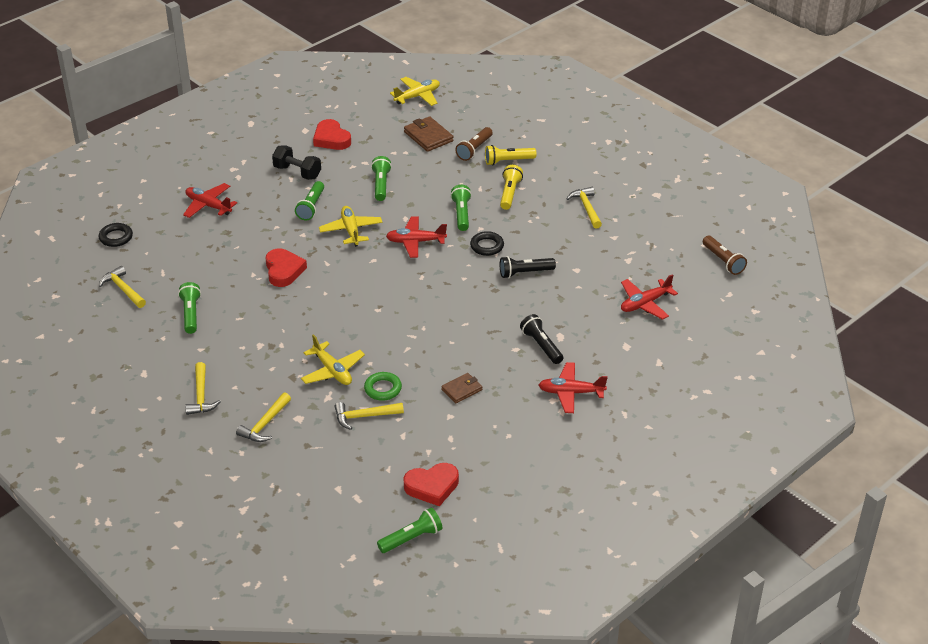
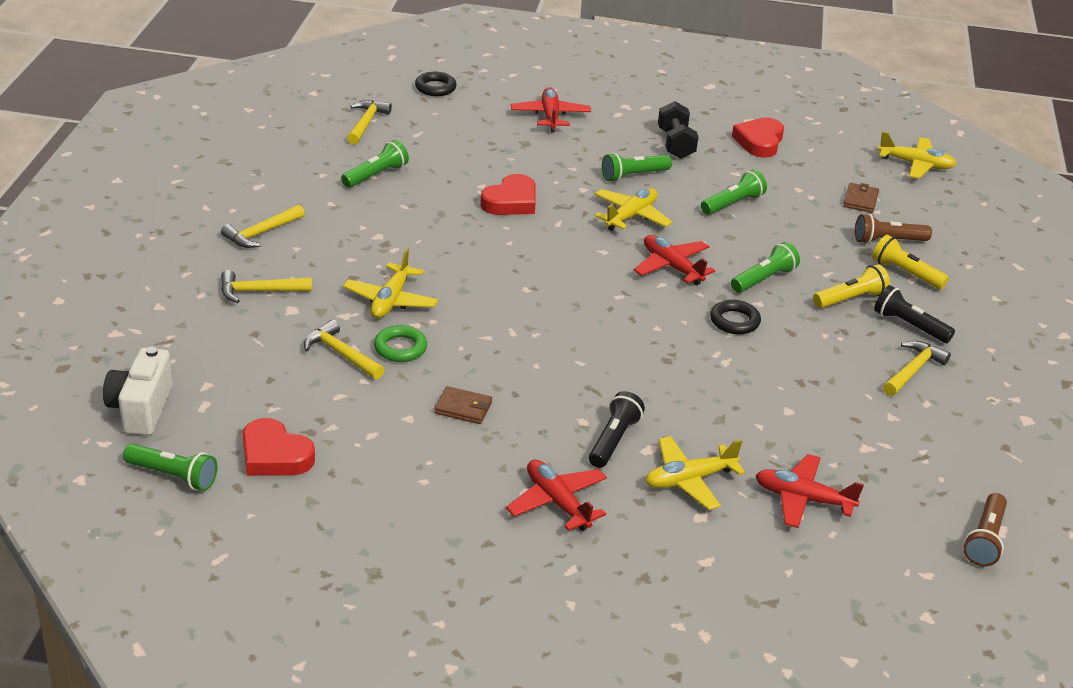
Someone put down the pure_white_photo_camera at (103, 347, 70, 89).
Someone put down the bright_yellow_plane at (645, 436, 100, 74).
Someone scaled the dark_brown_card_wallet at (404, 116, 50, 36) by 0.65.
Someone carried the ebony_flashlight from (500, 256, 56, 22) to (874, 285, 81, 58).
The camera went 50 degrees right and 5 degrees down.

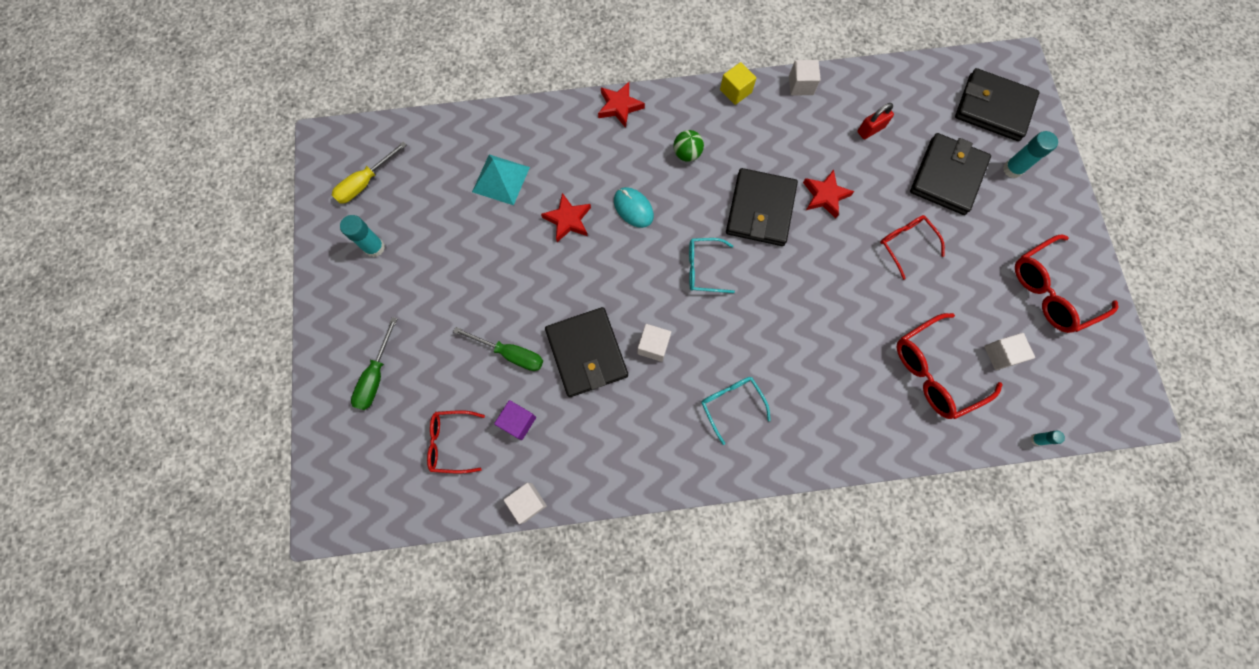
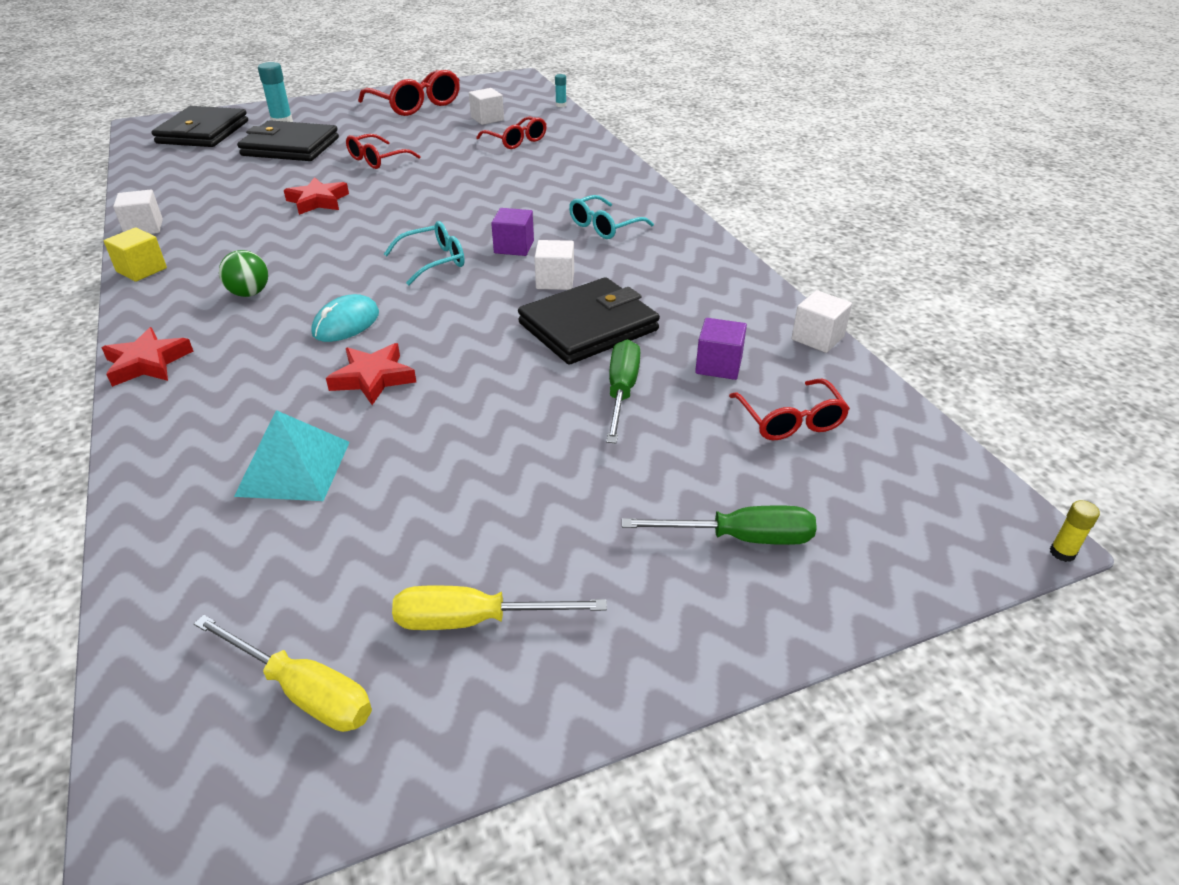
Someone rotated the aqua_spectacles at (689, 238, 46, 55) by 105 degrees counterclockwise.
Someone swapped the aqua_glue_stick at (340, 215, 45, 42) for the bright_yellow_screwdriver at (392, 586, 215, 44).
Someone scaled the red_spectacles at (897, 313, 106, 106) by 0.63.
Someone put down the royal_purple_cube at (491, 208, 43, 48).
Someone put down the bright_yellow_glue_stick at (1050, 500, 50, 62).
Someone took away the ebony_card_wallet at (726, 168, 72, 78).
Someone took away the red_small_lock at (857, 103, 37, 36).
The camera went 105 degrees left and 35 degrees down.

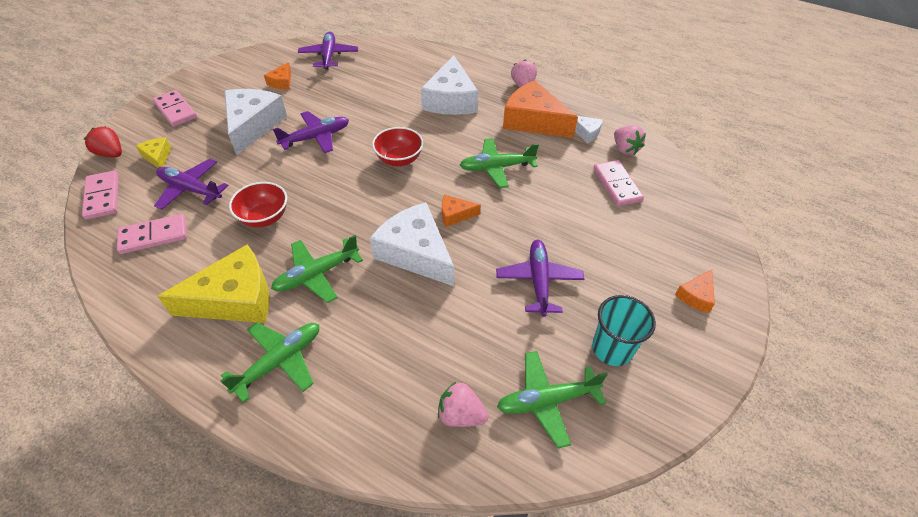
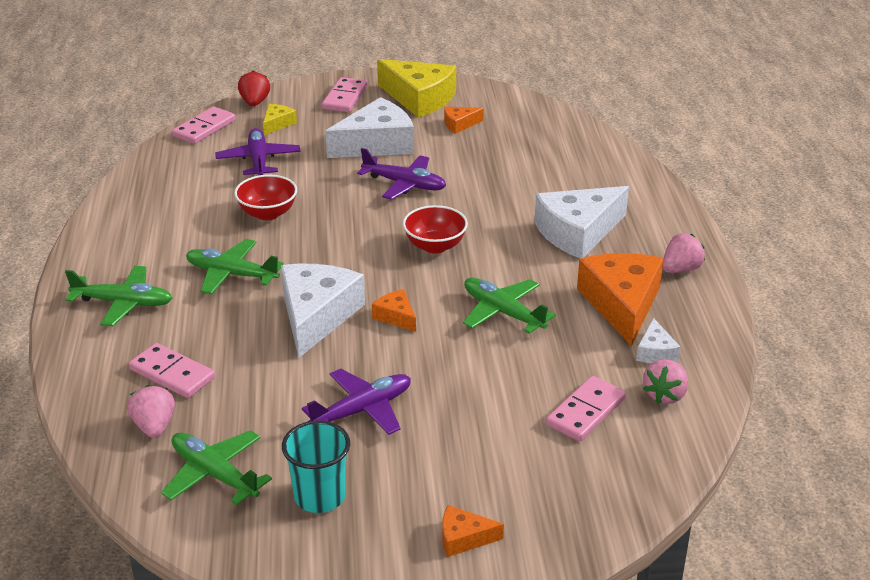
Someone carried the rose-pink_domino from (117, 214, 70, 40) to (129, 343, 86, 55).
Someone carried the bright_yellow_cheese from (157, 244, 112, 79) to (377, 59, 79, 59).
Someone took away the royal_purple_plane at (298, 32, 60, 38).
The camera went 55 degrees right and 15 degrees down.

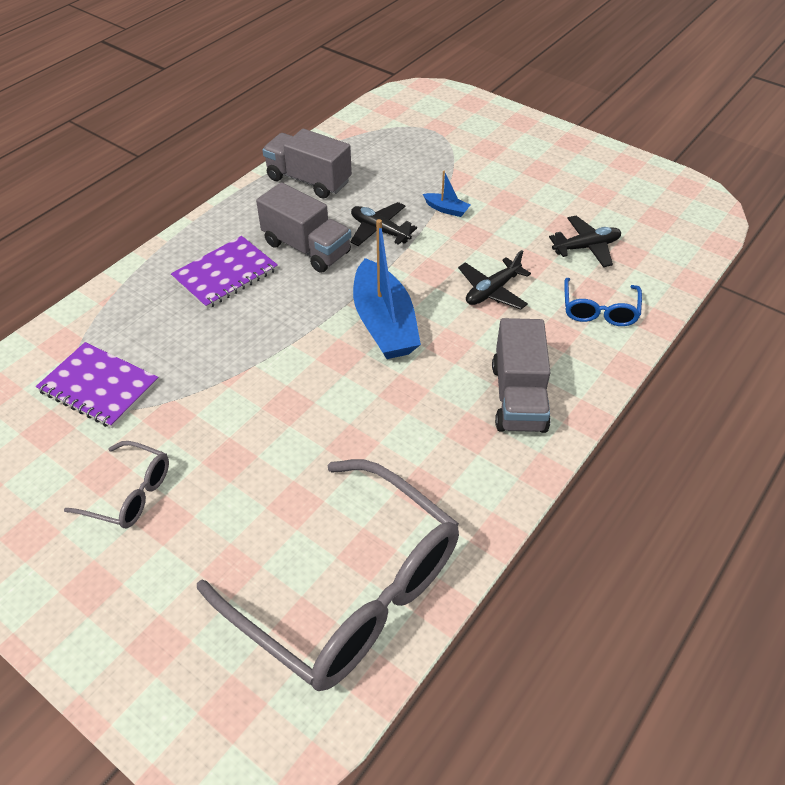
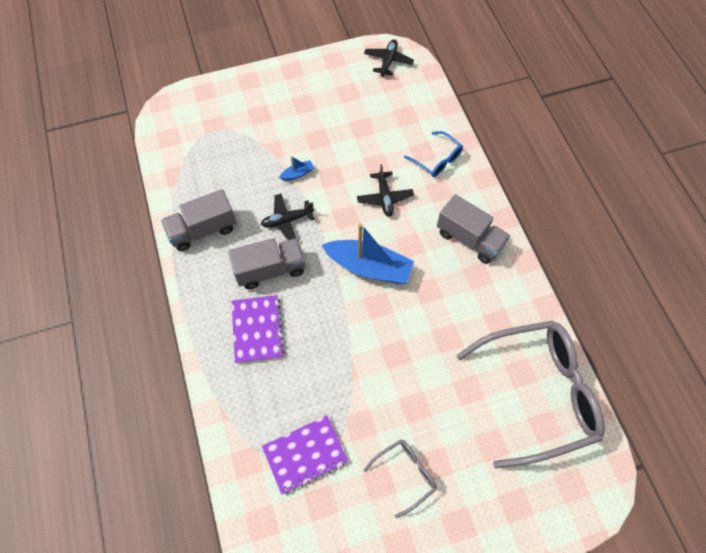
Someone carried the ebony_plane from (549, 216, 72, 51) to (364, 39, 50, 38).
The camera went 55 degrees left and 15 degrees up.

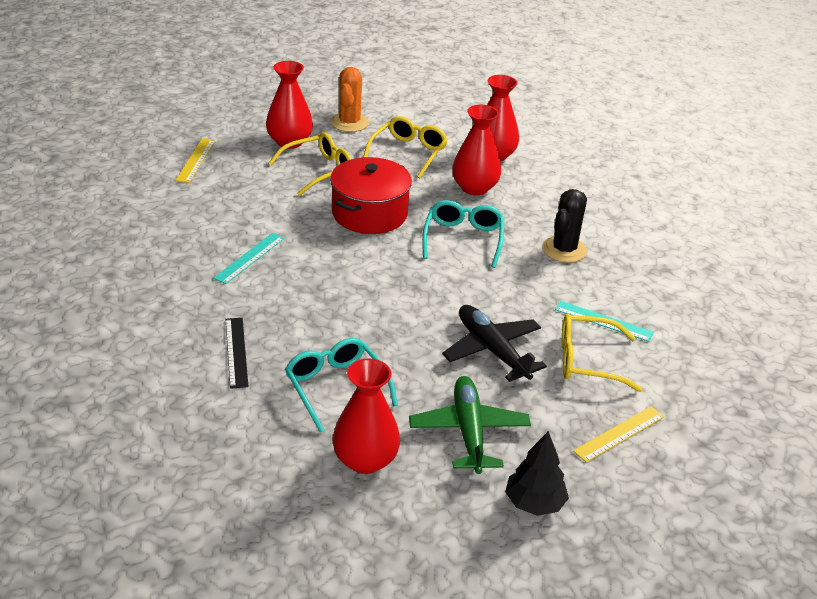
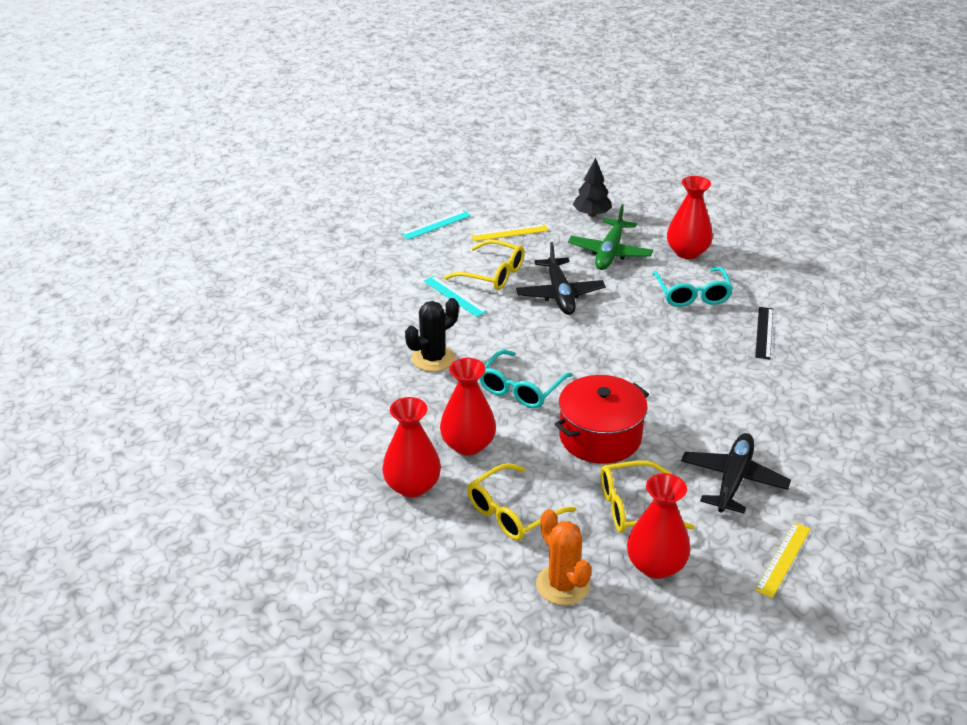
Someone carried the aqua_straightedge from (213, 233, 71, 51) to (402, 210, 69, 30).
Someone rotated the orange_cactus at (330, 67, 39, 65) by 60 degrees counterclockwise.
Someone put down the ebony_plane at (681, 433, 110, 80).
The camera went 155 degrees left and 0 degrees up.

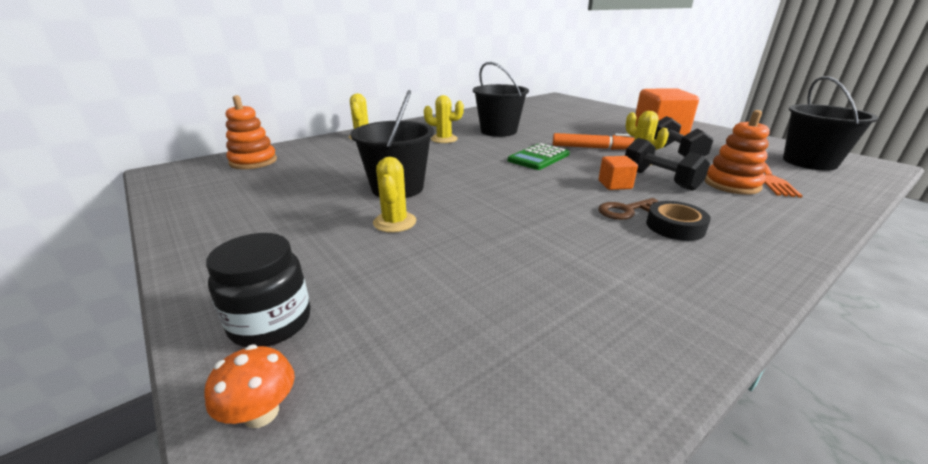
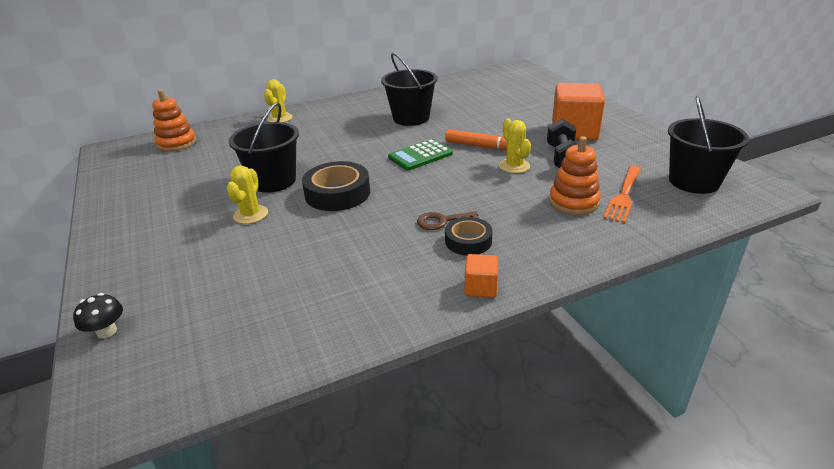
Someone repainted the orange_mushroom at (204, 344, 91, 84), which became the ebony_mushroom at (73, 293, 50, 45).
Someone put down the ebony_tape at (302, 161, 68, 50).
Someone carried the orange_cube from (599, 156, 39, 34) to (465, 254, 33, 44).
Someone took away the ebony_preserve_jar at (206, 233, 105, 114).
Someone took away the bright_yellow_cactus at (424, 95, 40, 48).
Someone took away the ebony_hand_weight at (625, 138, 85, 53).
The camera went 15 degrees right and 5 degrees up.

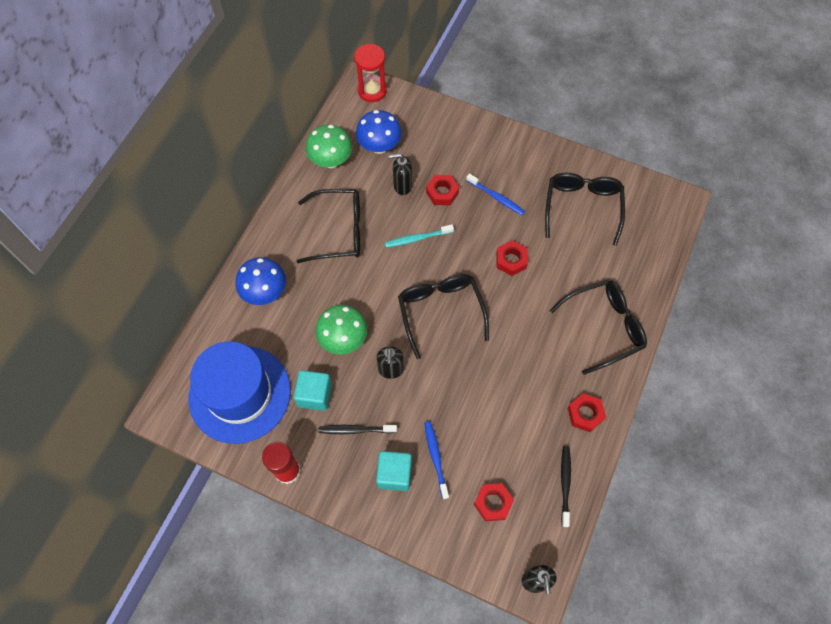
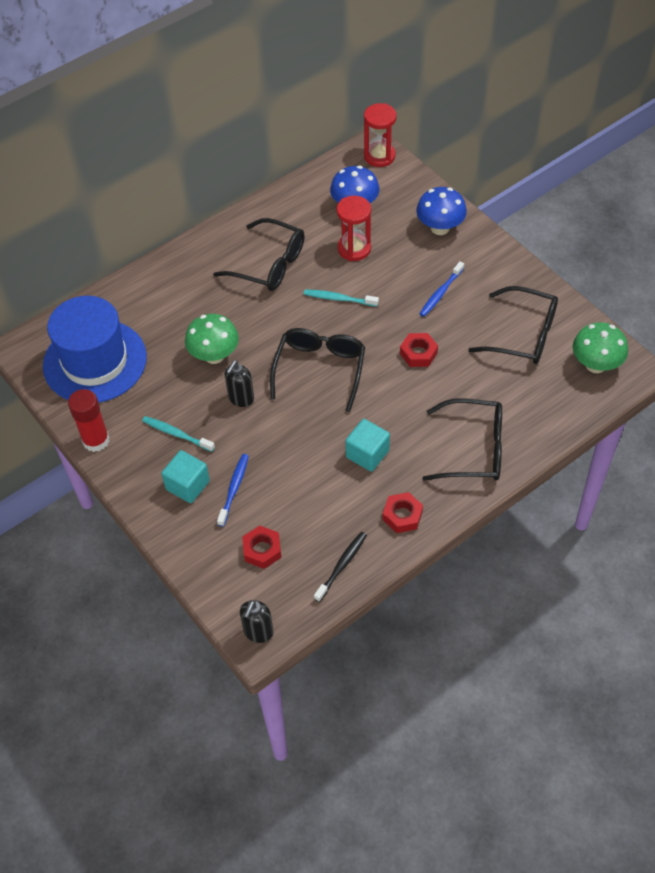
Someone repainted the ebony_dental_brush at (318, 425, 79, 9), which became the aqua_dental_brush at (142, 416, 73, 36).
Someone swapped the ebony_soap_pump at (388, 153, 24, 42) for the red_sandglass at (337, 196, 34, 65).
Someone carried the aqua_cube from (293, 370, 39, 41) to (345, 419, 45, 53).
Someone carried the blue_mushroom from (235, 257, 51, 48) to (416, 187, 51, 48).
Someone rotated the blue_dental_brush at (466, 173, 59, 42) by 60 degrees clockwise.
Someone rotated the ebony_spectacles at (545, 173, 80, 73) by 75 degrees clockwise.
Someone carried the leaf-green_mushroom from (306, 125, 46, 43) to (573, 322, 55, 51).
Someone took away the red_nut at (426, 175, 33, 30).
The camera went 30 degrees right and 10 degrees down.

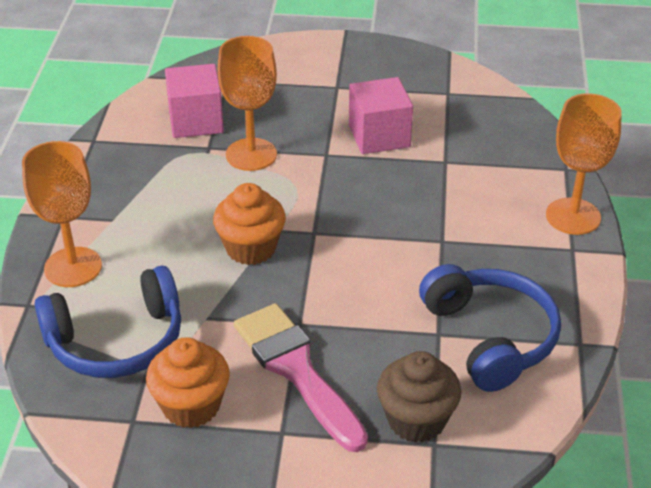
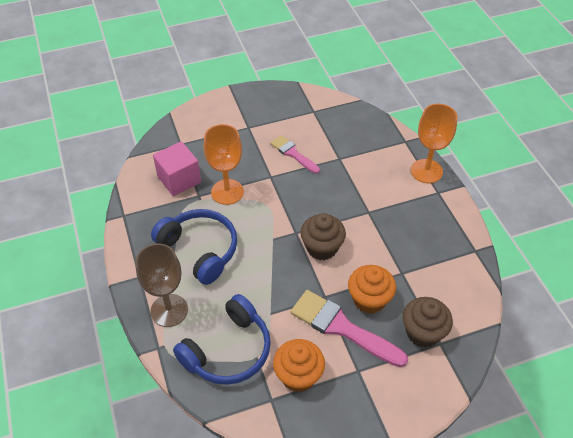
Someone repainted the orange_chalice at (22, 141, 80, 146), which became the dark_brown_chalice at (136, 244, 52, 83).
Someone carried the blue_headphones from (419, 264, 142, 128) to (151, 209, 86, 76).
Someone swapped the rose-pink_cube at (349, 77, 64, 77) for the rose-pink_brush at (270, 135, 50, 39).
Someone put down the dark_brown_fairy_cake at (300, 213, 46, 47).
Someone carried the orange_fairy_cake from (213, 183, 73, 82) to (348, 265, 48, 49).
The camera went 25 degrees left and 10 degrees up.

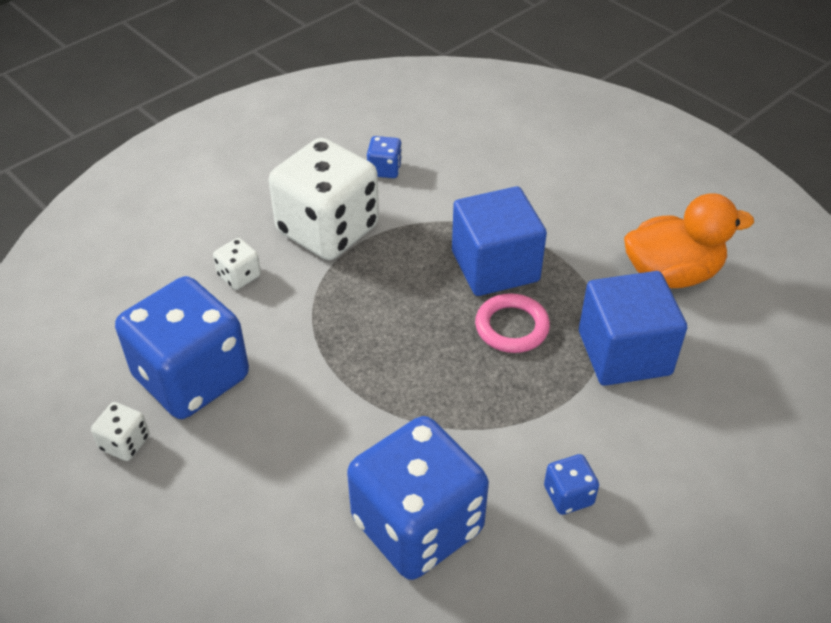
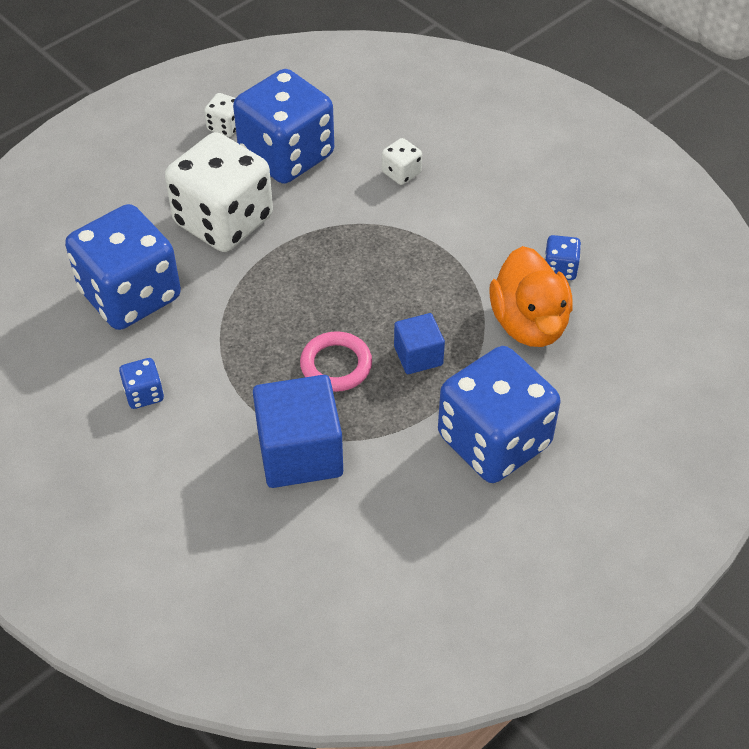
Someone carried the pure_white_die from (269, 138, 110, 122) to (165, 132, 108, 120).
Someone scaled the blue_cube at (452, 186, 95, 110) by 0.55.
Someone put down the blue_die at (438, 346, 123, 137).
Someone carried the orange_rubber_duck from (624, 193, 130, 95) to (489, 246, 84, 101).
The camera went 90 degrees right and 5 degrees up.

